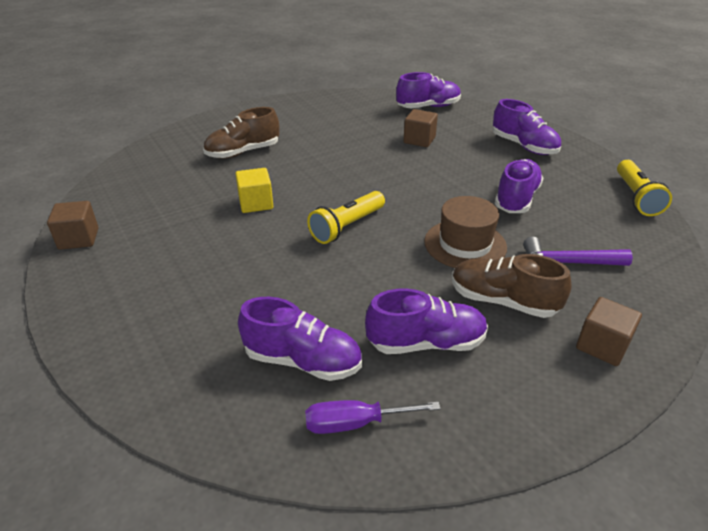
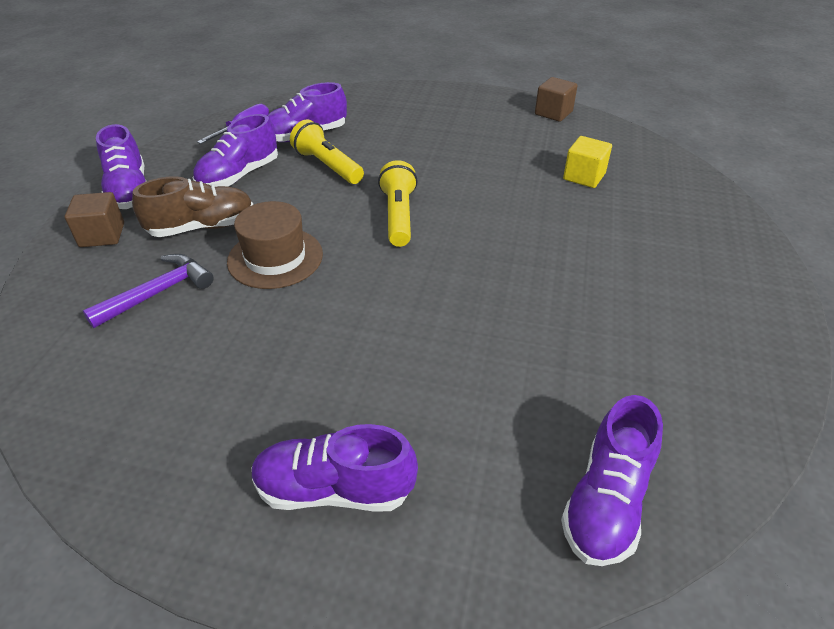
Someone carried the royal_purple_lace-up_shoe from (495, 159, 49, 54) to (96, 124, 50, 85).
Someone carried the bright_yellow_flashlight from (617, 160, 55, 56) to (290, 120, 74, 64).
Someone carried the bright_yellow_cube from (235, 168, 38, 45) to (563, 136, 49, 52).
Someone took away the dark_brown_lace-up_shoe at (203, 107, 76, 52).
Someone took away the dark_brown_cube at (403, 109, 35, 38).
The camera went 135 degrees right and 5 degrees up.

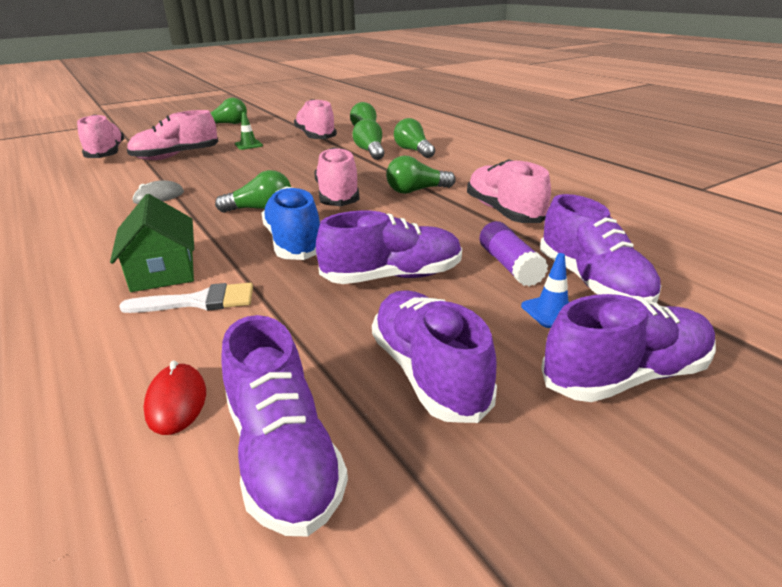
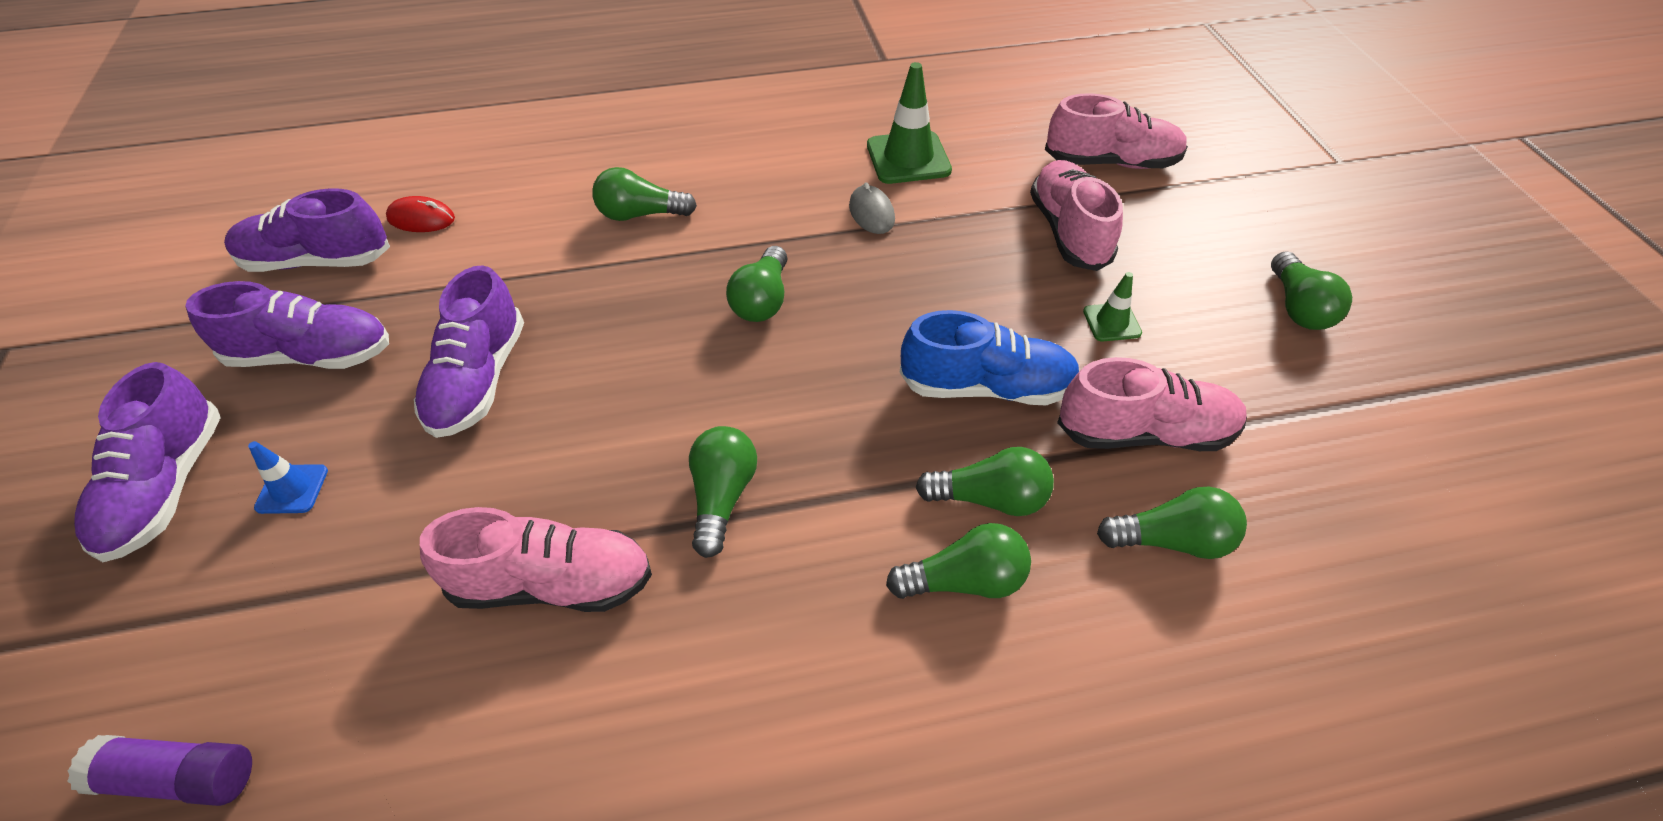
Someone carried the royal_purple_glue_stick from (480, 221, 68, 66) to (67, 735, 185, 71).
Someone swapped the leaf-green_house at (110, 194, 84, 98) for the leaf-green_lightbulb at (592, 167, 105, 54).
Someone put down the leaf-green_safety_cone at (867, 62, 85, 122).
Someone carried the blue_lace-up_shoe from (261, 186, 59, 74) to (900, 310, 179, 95).
Someone took away the pure_white_brush at (119, 283, 134, 30).
Someone took away the rose-pink_lace-up_shoe at (315, 147, 44, 59).
Someone took away the royal_purple_lace-up_shoe at (540, 194, 121, 109).
The camera went 110 degrees right and 20 degrees up.

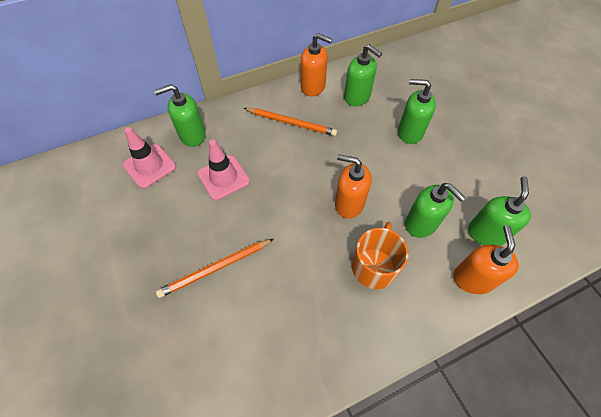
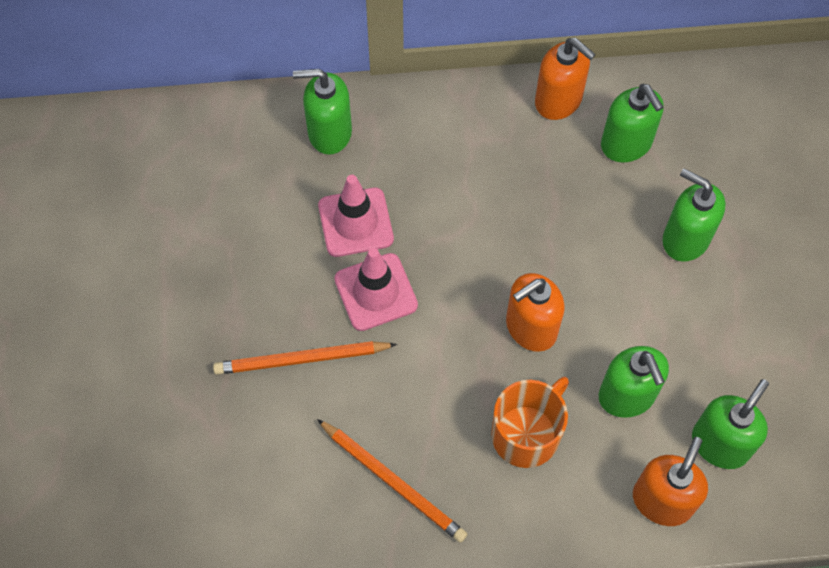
Someone carried the orange_wooden_pencil from (244, 108, 93, 28) to (317, 419, 150, 124).
Someone carried the rose-pink_safety_cone from (123, 127, 53, 62) to (334, 248, 84, 83).
Someone rotated the orange_soap_pump at (335, 154, 37, 65) by 75 degrees counterclockwise.
The camera went 20 degrees right and 5 degrees up.

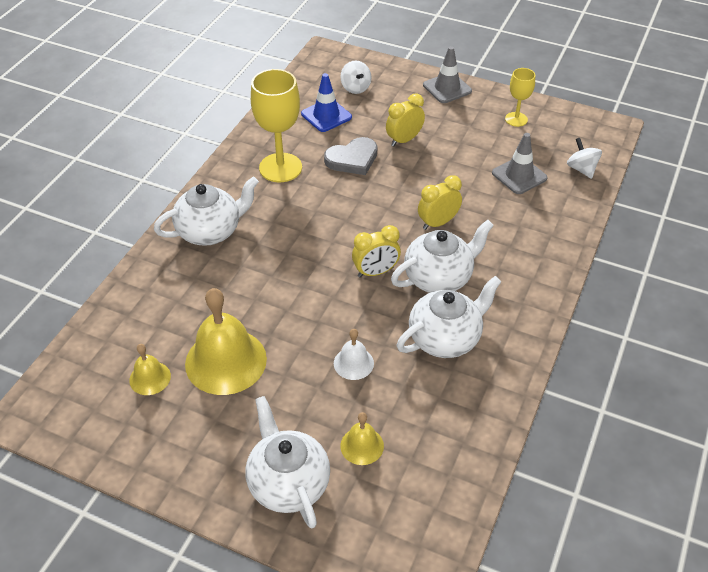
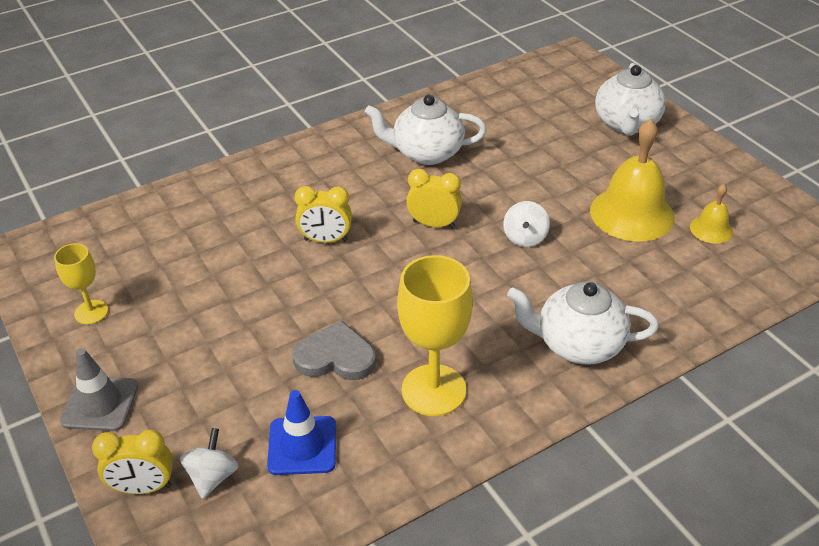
Someone carried the bright_yellow_alarm_clock from (386, 93, 39, 54) to (92, 430, 81, 64).
Someone carried the pure_white_toy_top from (567, 138, 35, 41) to (503, 201, 47, 46).
Someone took away the pure_white_hand_bell at (334, 329, 40, 51).
Someone took away the bright_yellow_hand_bell at (340, 412, 44, 53).
Someone took away the pure_white_tea_pot at (391, 220, 103, 73).
Someone took away the ash-grey_safety_cone at (492, 133, 56, 61).
The camera went 145 degrees left and 5 degrees down.

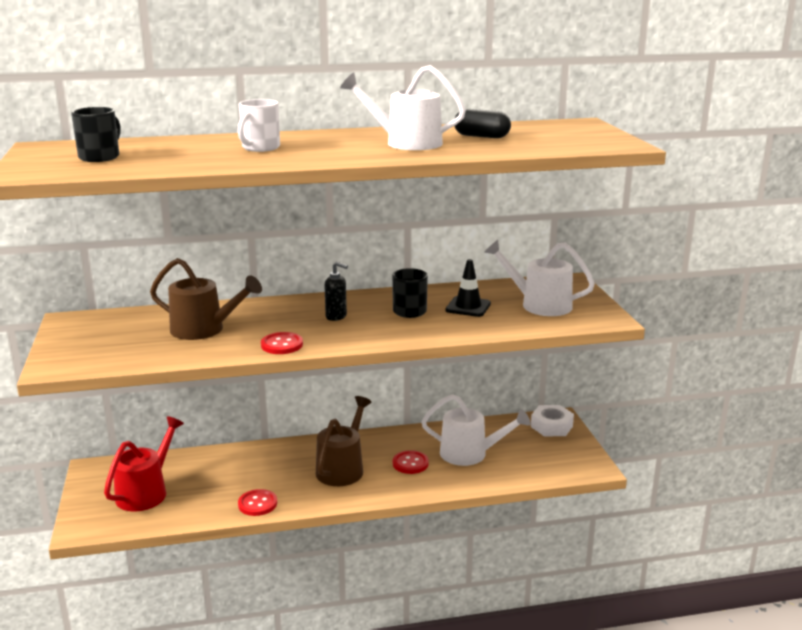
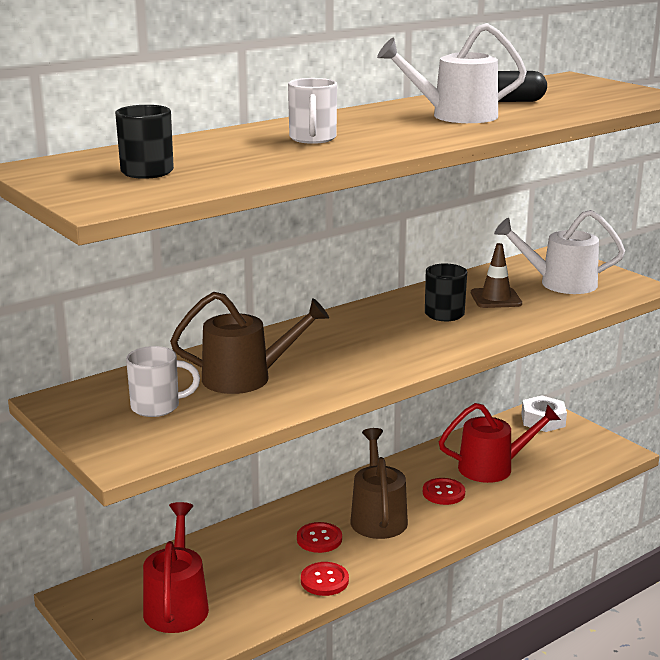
Someone put down the pure_white_coffee_mug at (126, 346, 74, 71).
Someone carried the red_shirt_button from (261, 332, 42, 22) to (297, 522, 45, 31).
Someone repainted the pure_white_sprinkling_can at (421, 394, 109, 72), which became the red_sprinkling_can at (439, 403, 122, 80).
Someone repainted the ebony_safety_cone at (445, 259, 46, 58), which became the dark_brown_safety_cone at (471, 243, 51, 65).
Someone took away the ebony_soap_pump at (324, 262, 24, 59).
The camera went 25 degrees left and 0 degrees up.

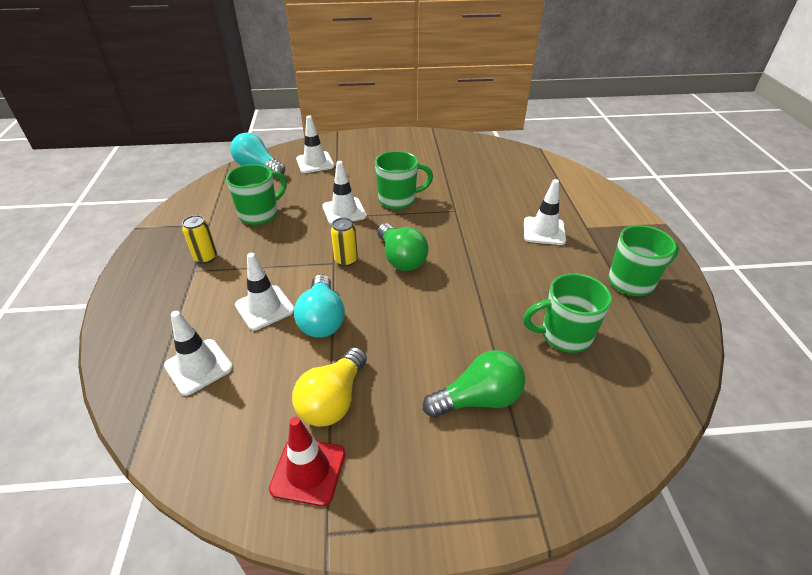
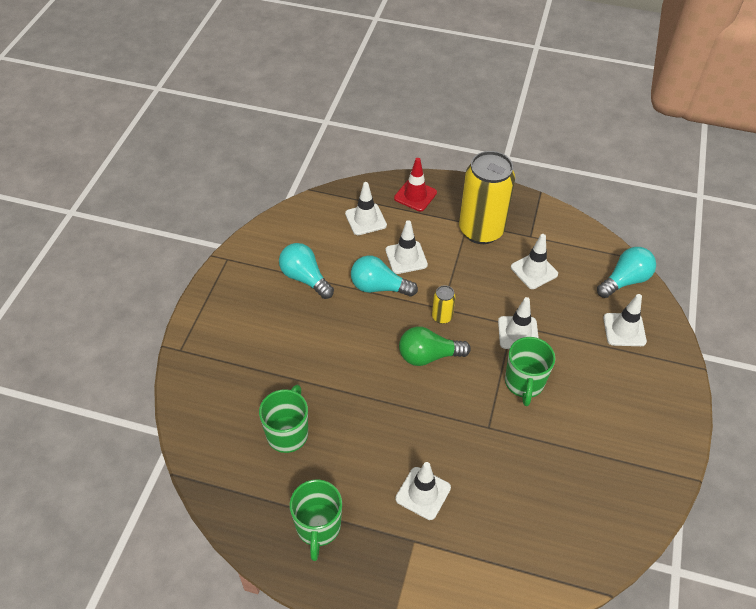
Someone repainted the bright_yellow_lightbulb at (292, 347, 75, 80), which became the aqua_lightbulb at (279, 243, 55, 56).
Someone carried the red_safety_cone from (269, 417, 76, 89) to (394, 158, 43, 53).
Someone scaled the bright_yellow_can at (182, 215, 35, 49) by 2.39.
Someone swapped the leaf-green_coffee_mug at (226, 164, 61, 61) for the pure_white_safety_cone at (511, 234, 47, 55).
Someone took away the leaf-green_lightbulb at (423, 350, 102, 68).
The camera went 110 degrees right and 10 degrees up.

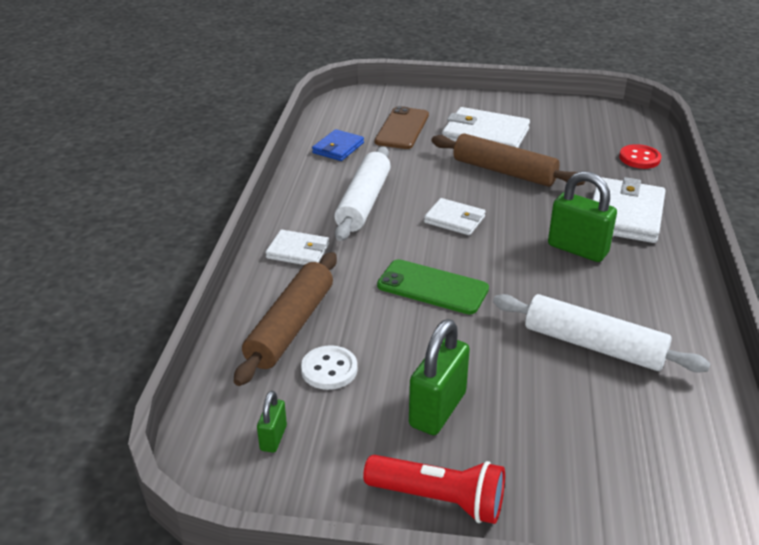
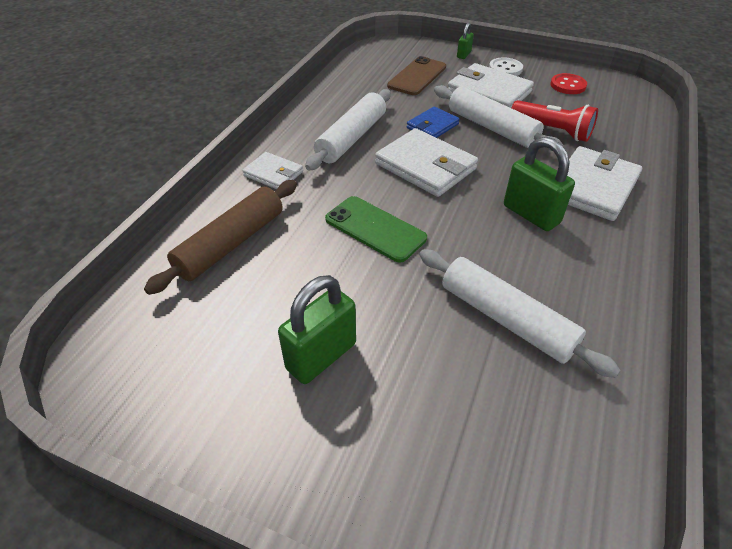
Someone scaled the pure_white_card_wallet at (424, 198, 62, 37) by 1.73.
Someone carried the blue_card_wallet from (312, 129, 52, 32) to (407, 106, 53, 32).
Someone repainted the dark_brown_rolling_pin at (431, 133, 154, 54), which became the pure_white_rolling_pin at (434, 85, 130, 66).
Someone carried the leaf-green_small_lock from (257, 391, 30, 62) to (457, 23, 17, 36).
Someone carried the pure_white_shirt_button from (301, 345, 56, 45) to (489, 58, 34, 18).
Someone carried the red_flashlight from (363, 455, 142, 69) to (512, 100, 86, 42).
Someone carried the red_shirt_button from (619, 144, 42, 25) to (550, 73, 37, 21).
The camera went 15 degrees right and 10 degrees up.

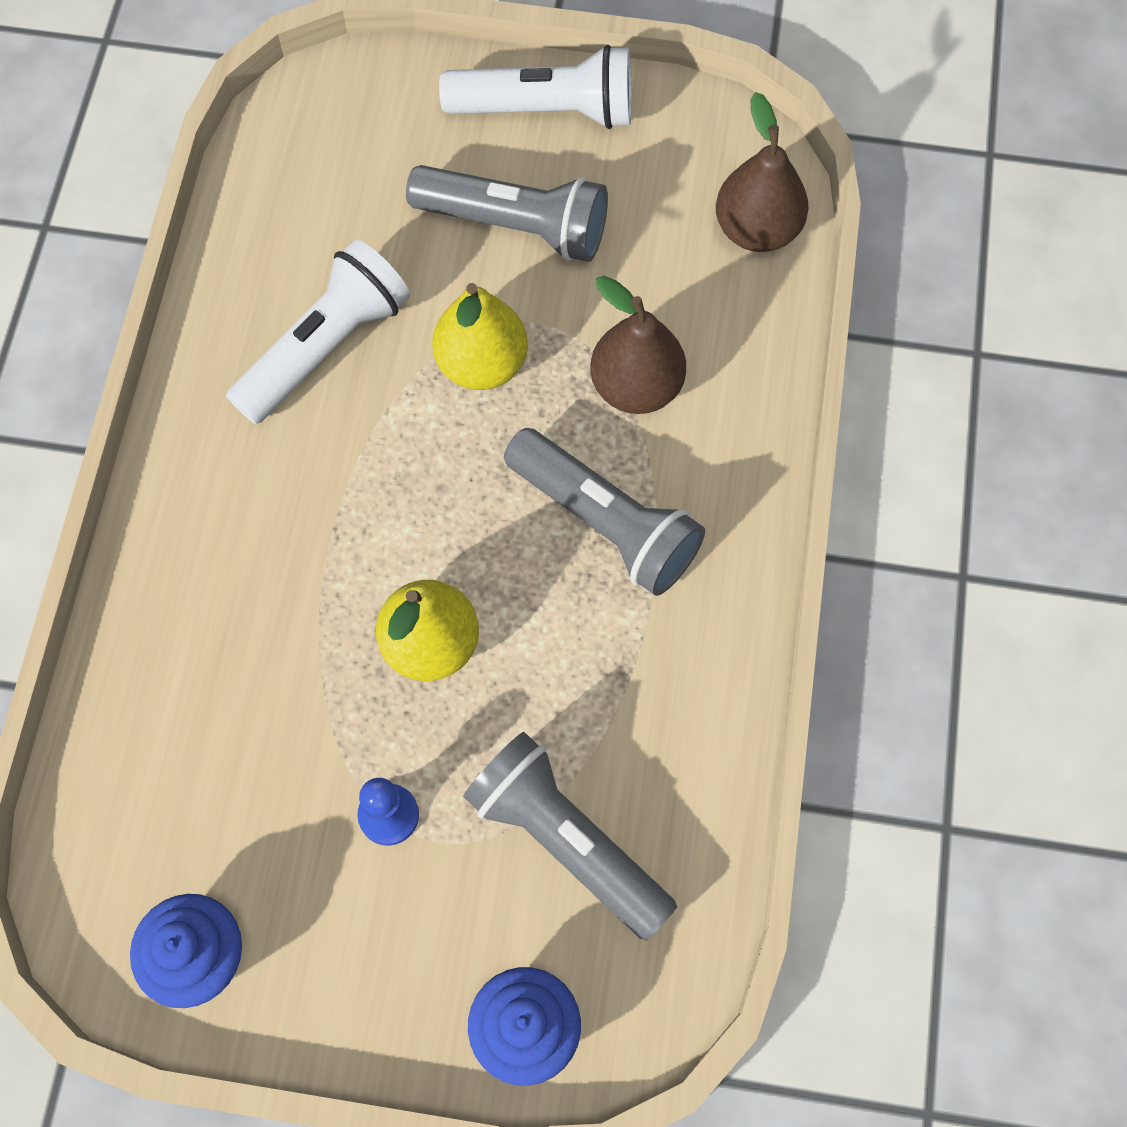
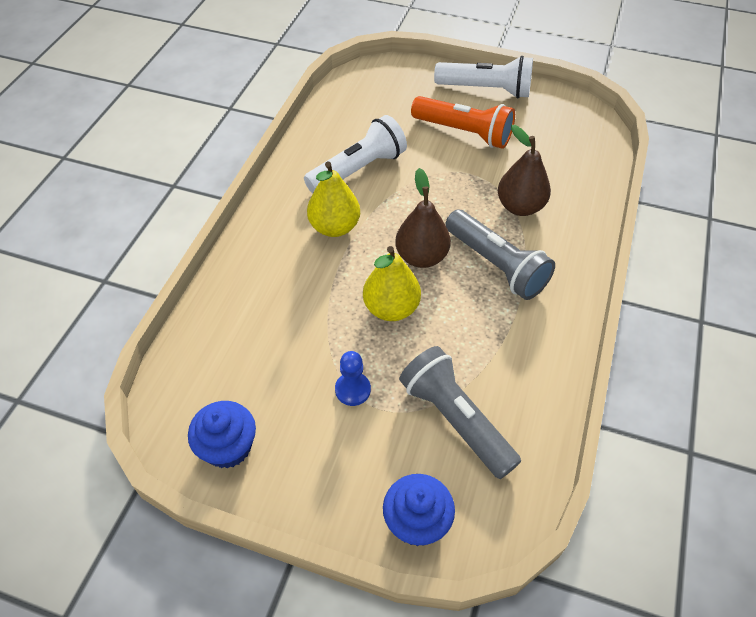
Someone carried the bright_yellow_pear from (432, 283, 96, 107) to (307, 162, 53, 75).
Someone carried the dark_brown_pear from (716, 92, 92, 160) to (395, 168, 56, 100).
Someone repainted the ash-grey_flashlight at (406, 165, 202, 97), which became the orange_flashlight at (411, 96, 104, 53).
The camera went 10 degrees right and 15 degrees down.

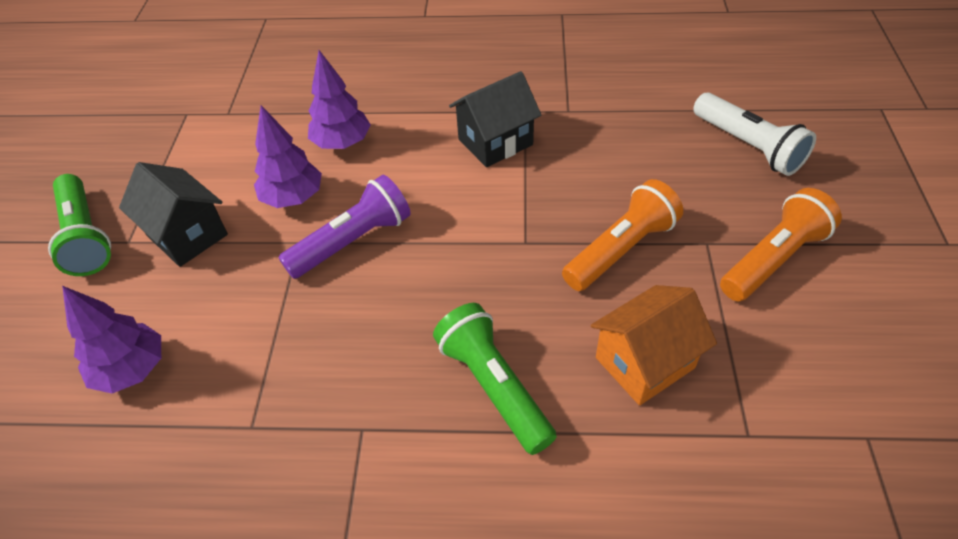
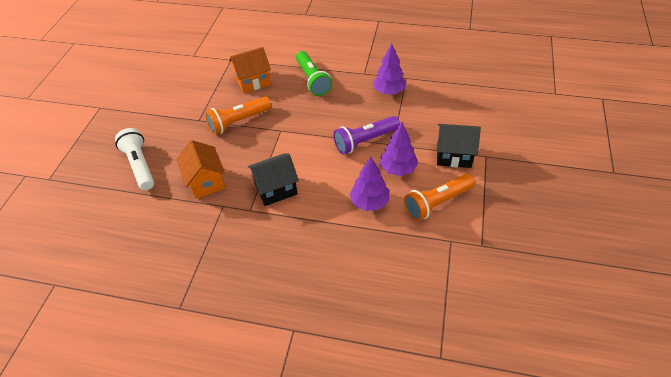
Someone put down the orange_house at (176, 140, 50, 59).
Someone carried the royal_purple_fir_tree from (62, 286, 99, 108) to (373, 43, 33, 51).
Someone carried the orange_flashlight from (720, 188, 122, 113) to (404, 174, 71, 47).
Someone rotated the ebony_house at (119, 162, 109, 105) by 45 degrees counterclockwise.
Someone took away the leaf-green_flashlight at (48, 174, 63, 102).
The camera went 170 degrees left and 0 degrees up.

